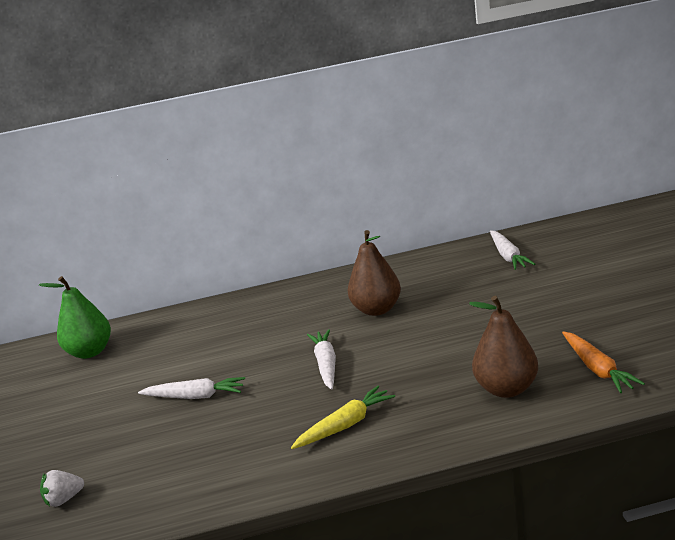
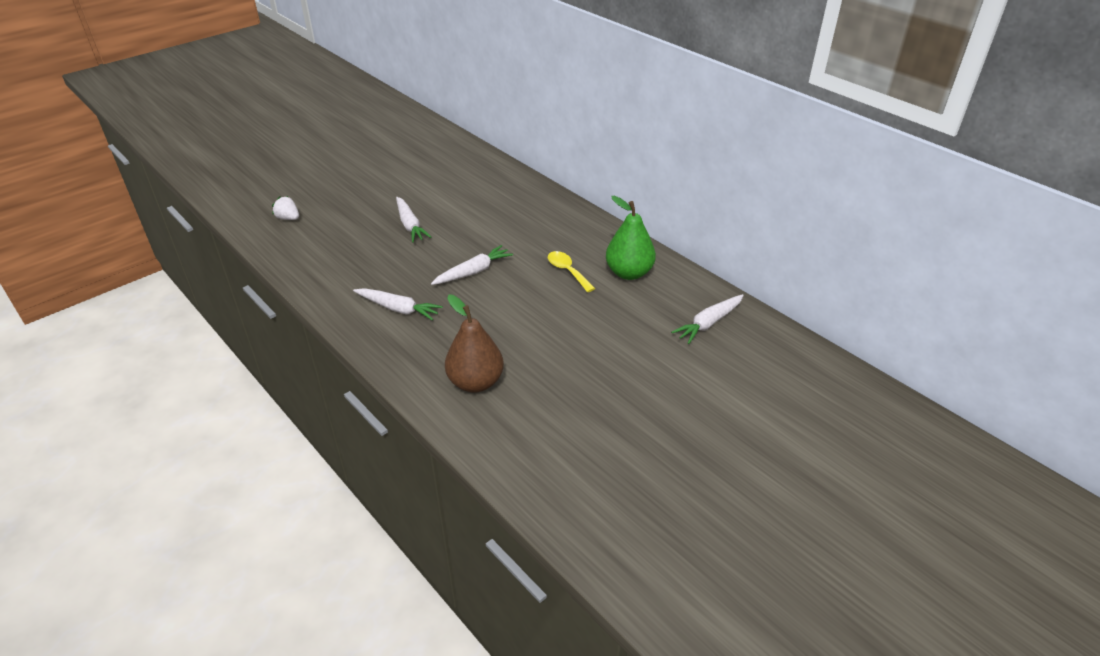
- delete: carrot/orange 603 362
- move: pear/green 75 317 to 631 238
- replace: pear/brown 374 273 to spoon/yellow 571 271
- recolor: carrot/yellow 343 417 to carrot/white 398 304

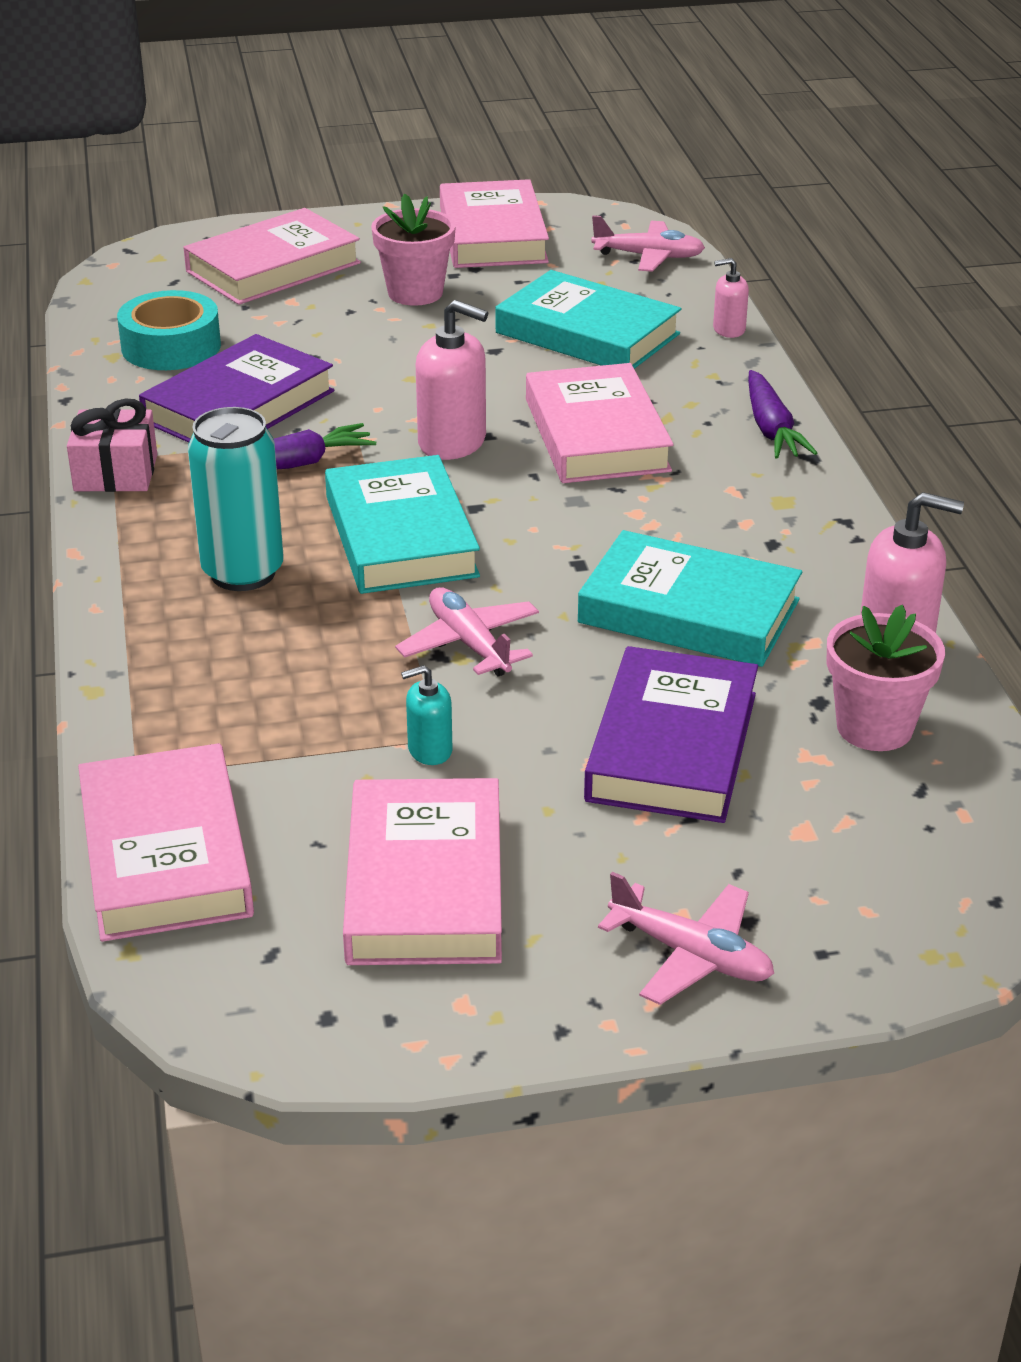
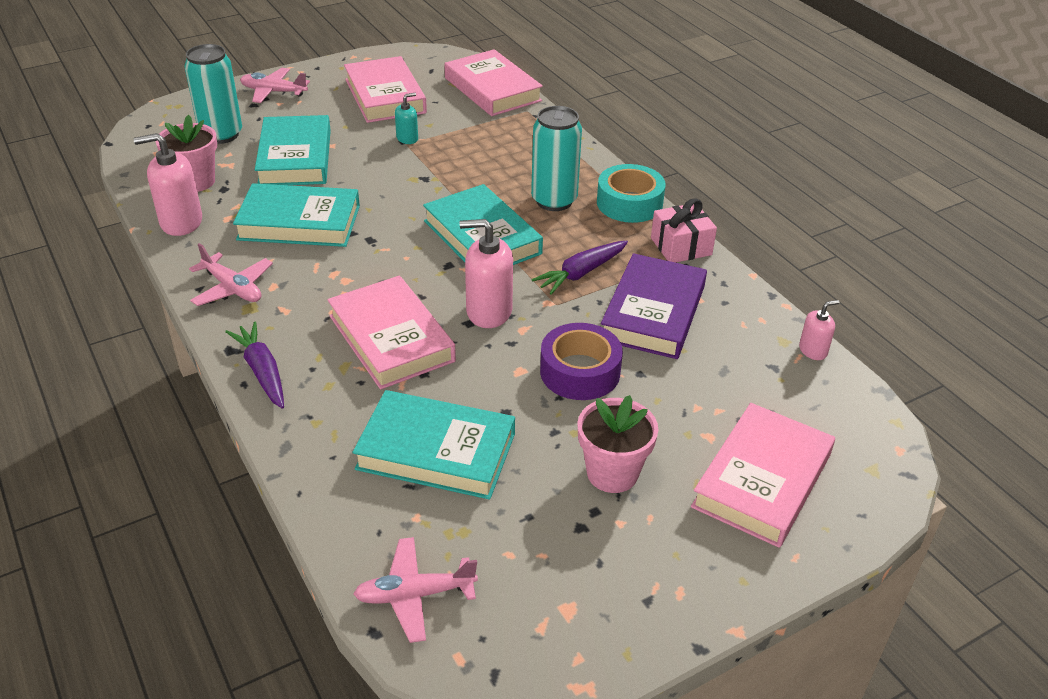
- delete: book/pink 494 223
- insert: can/turquoise 213 94
- insert: tape/purple 581 361
- move: tape/turquoise 169 330 to 631 193
- move: plane/pink 467 631 to 231 274
- move: soap dispenser/pink 731 298 to 819 330
- recolor: book/purple 671 734 to book/turquoise 293 150

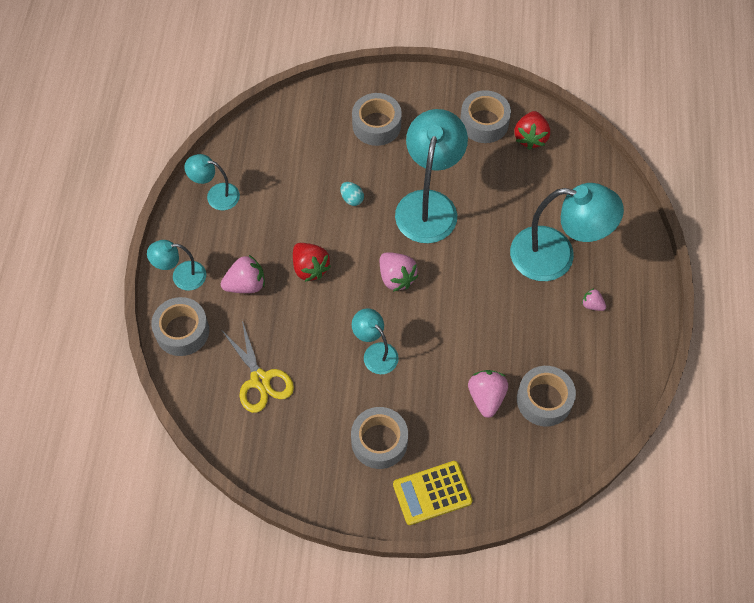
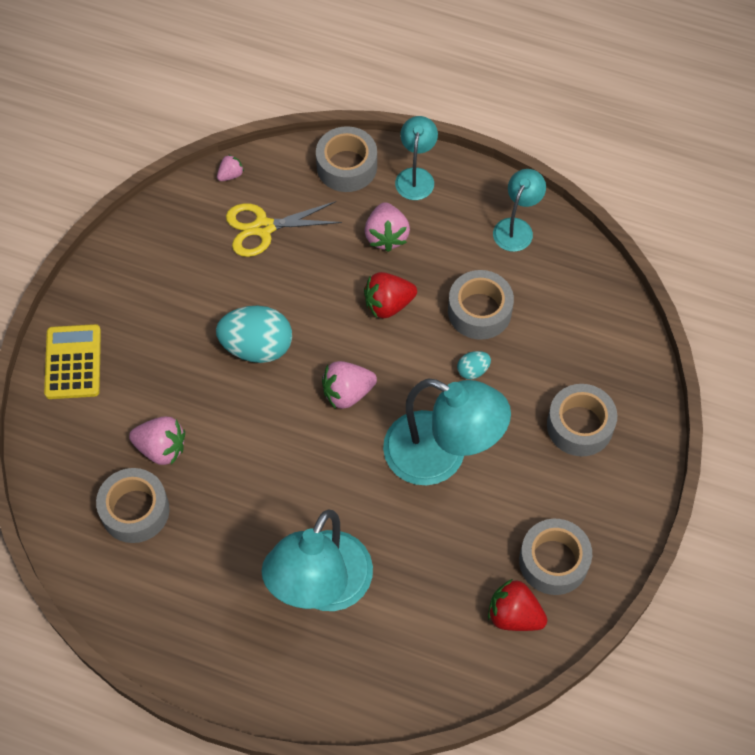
- move: tape/grey 379 438 to 481 305
- move: strawberry/pink 594 299 to 230 167
- replace: lamp/turquoise 375 341 to egg/turquoise 254 334

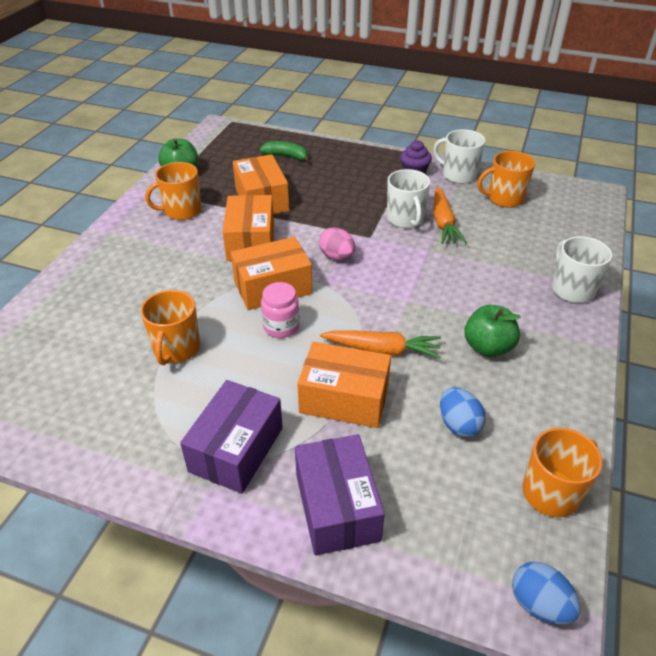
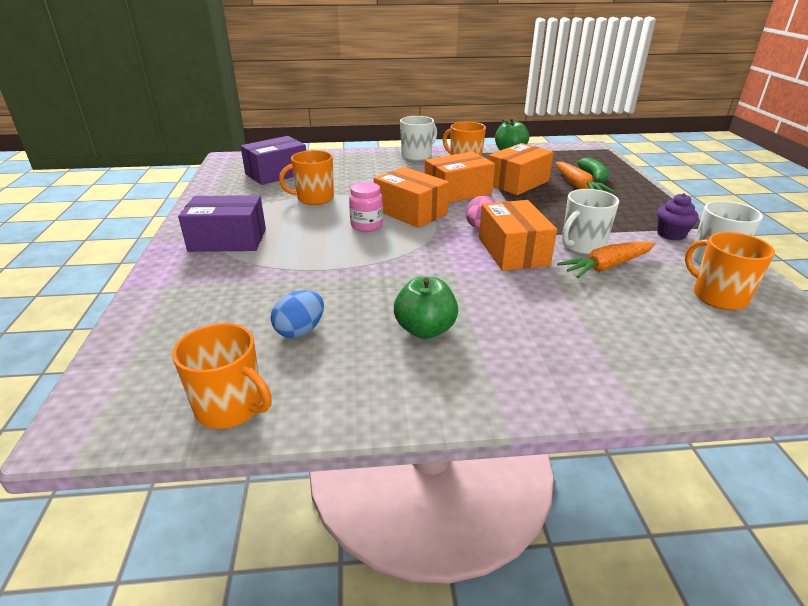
- delete: egg/blue 546 593
- move: box/purple 340 495 to 273 160
- move: box/orange 344 385 to 518 235
- move: carrot/orange 380 344 to 584 177
- move: mug/white 582 269 to 418 138

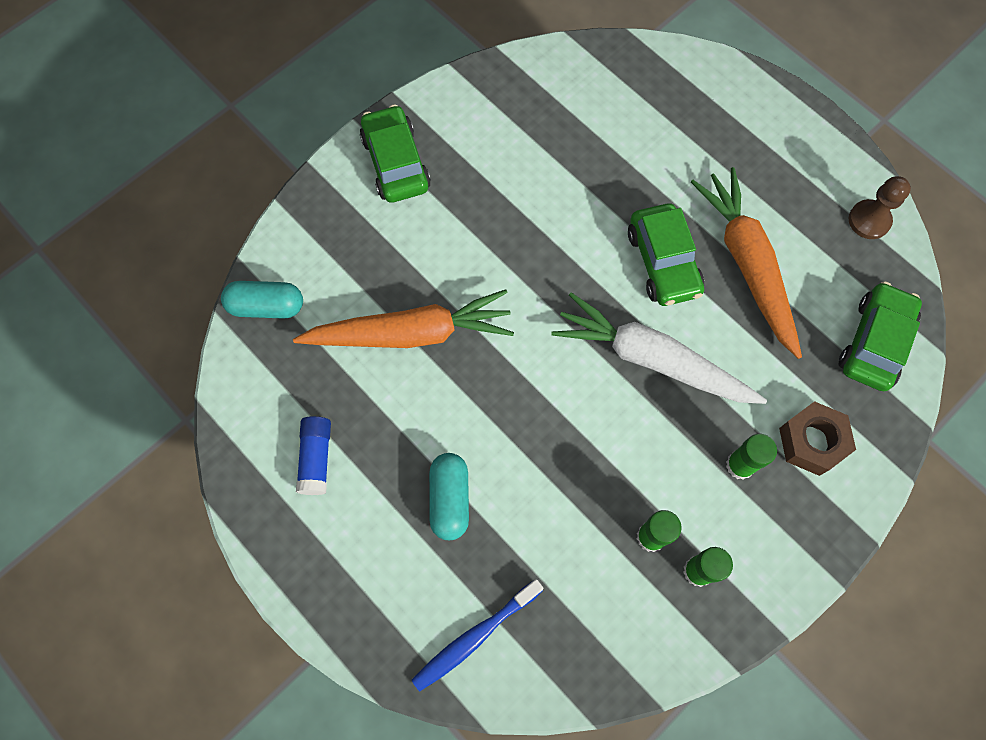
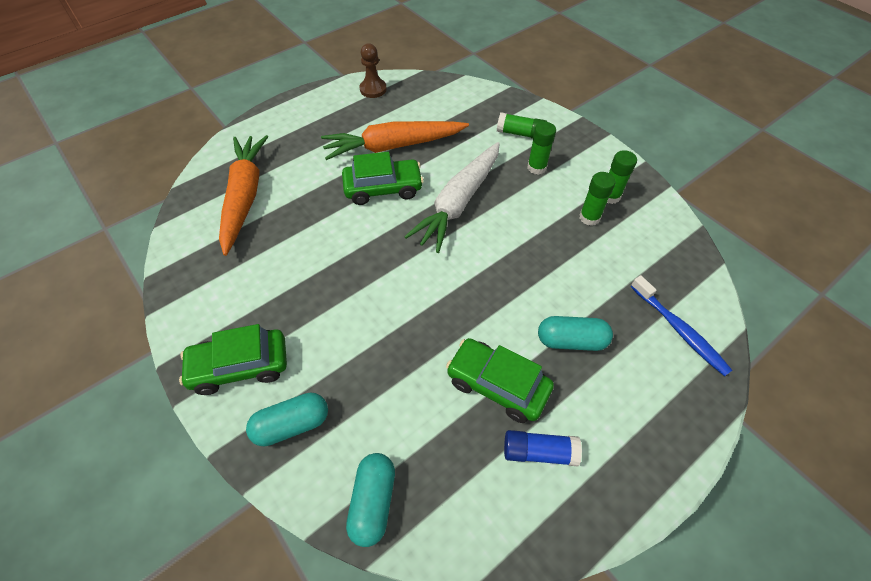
- insert: capsule/turquoise 287 420
- move: carrot/orange 403 318 to 243 195
- move: car/green 880 336 to 500 380
- replace: nut/brown 817 438 to glue stick/green 522 125

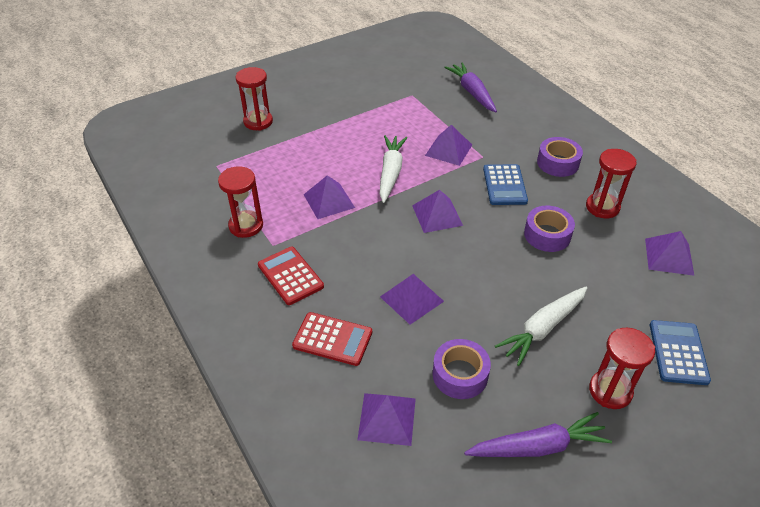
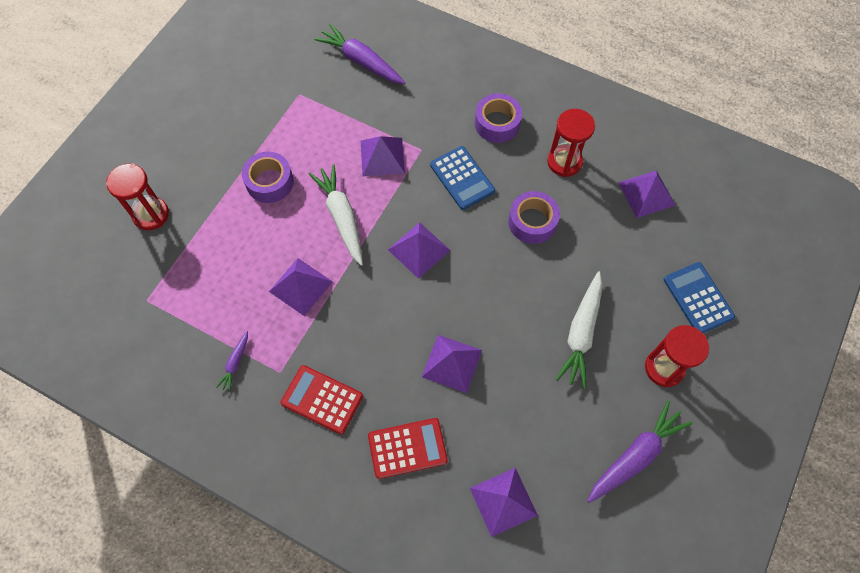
- move: tape/purple 461 369 to 268 177
- replace: hourglass/red 240 202 to carrot/purple 232 361

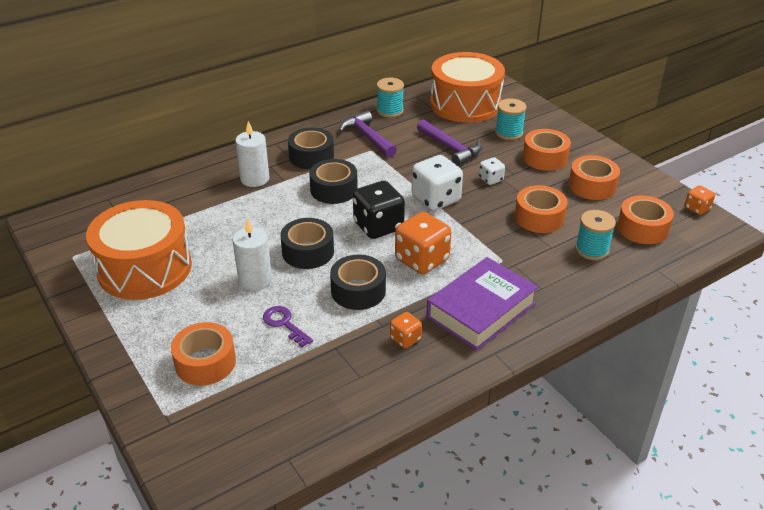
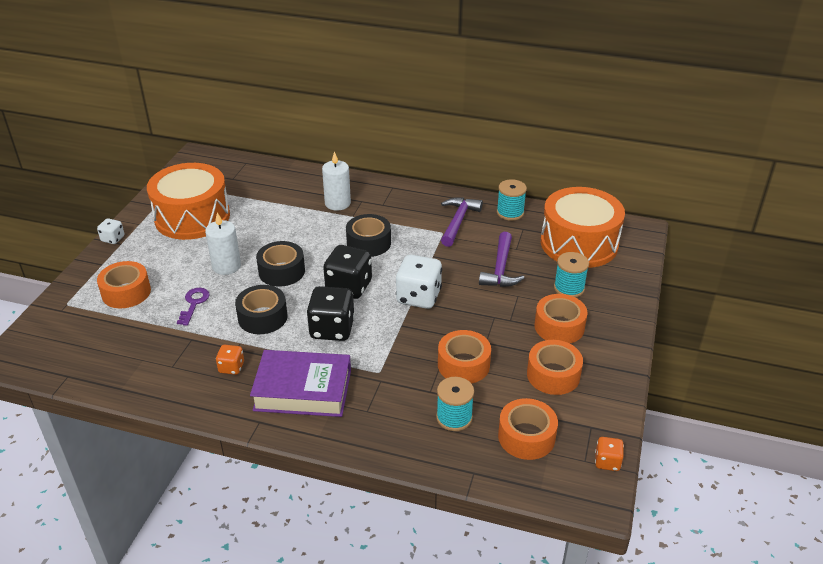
- delete: tape/black 311 148
- move: dice/white 492 171 to 110 231
- recolor: dice/orange 423 243 to dice/black 330 313

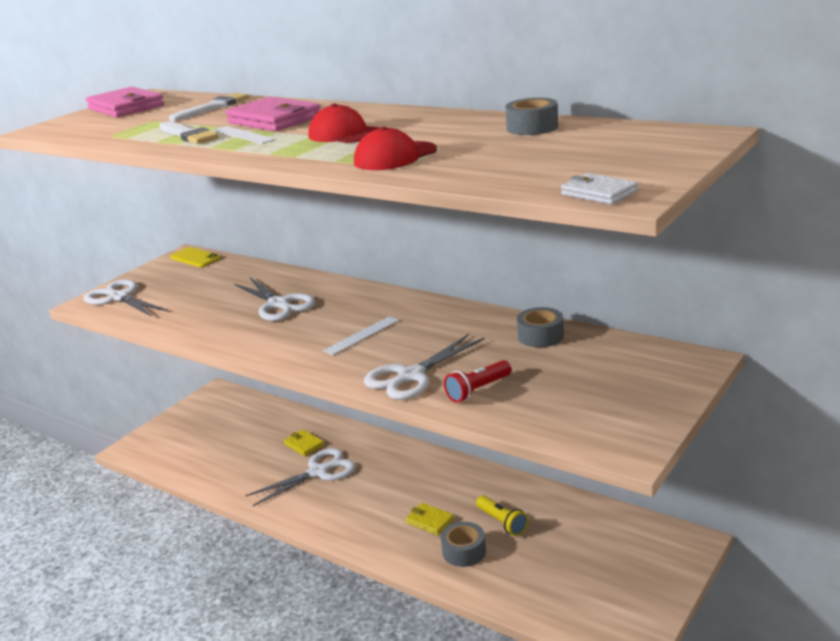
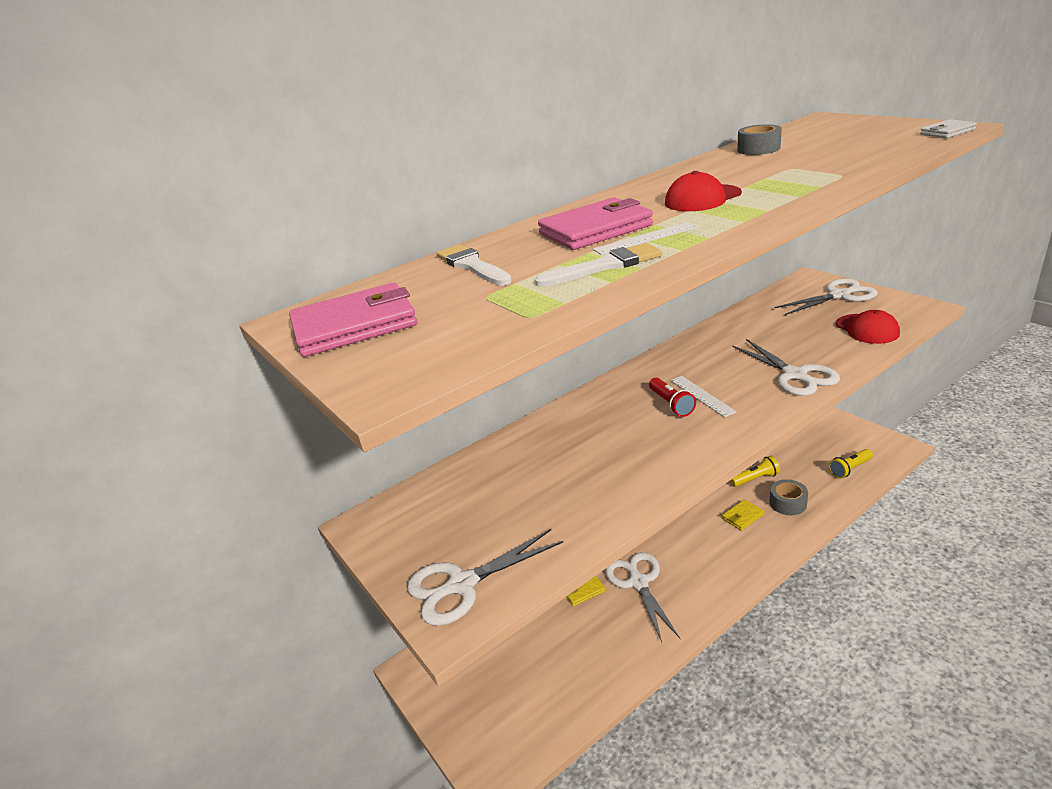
- delete: phone/yellow 195 257
- delete: tape/grey 540 327
- insert: flashlight/yellow 850 464
- move: scissors/white 275 299 to 826 297
- move: cap/red 395 148 to 868 327
- move: flashlight/red 477 381 to 672 397

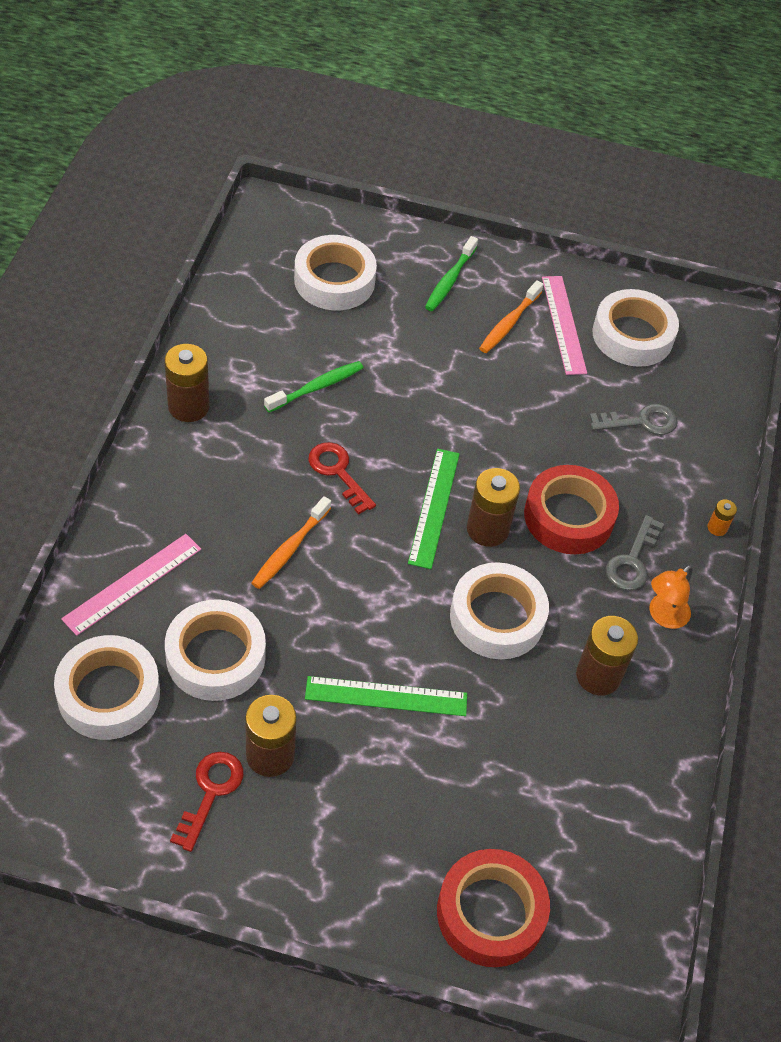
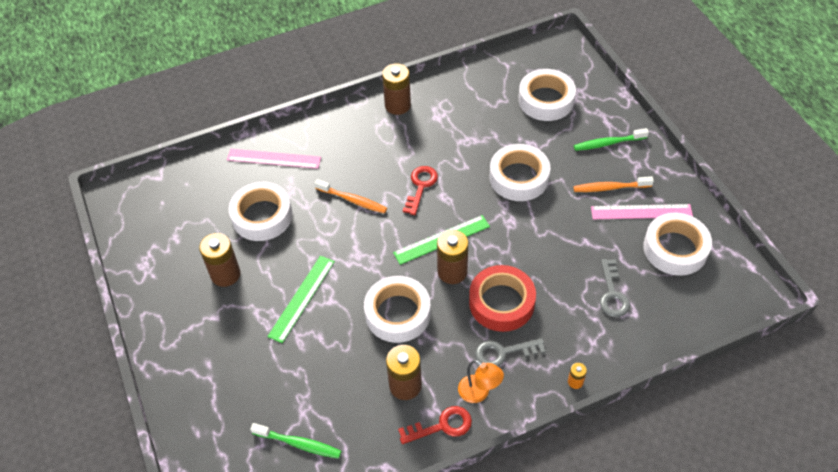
- delete: tape/red 493 908
- move: tape/white 107 687 to 519 172
- move: key/red 207 802 to 435 425
- move: toothbrush/green 313 386 to 295 441
- rotate: toothbrush/orange 291 542 = 350 196 150 degrees counterclockwise
- rotate: ruler/green 386 696 = 301 299 60 degrees clockwise
- rotate: ruler/pink 564 325 = 642 211 45 degrees clockwise
- rotate: key/grey 633 419 = 615 288 45 degrees clockwise
- rotate: lamp/orange 671 597 = 481 381 150 degrees counterclockwise

